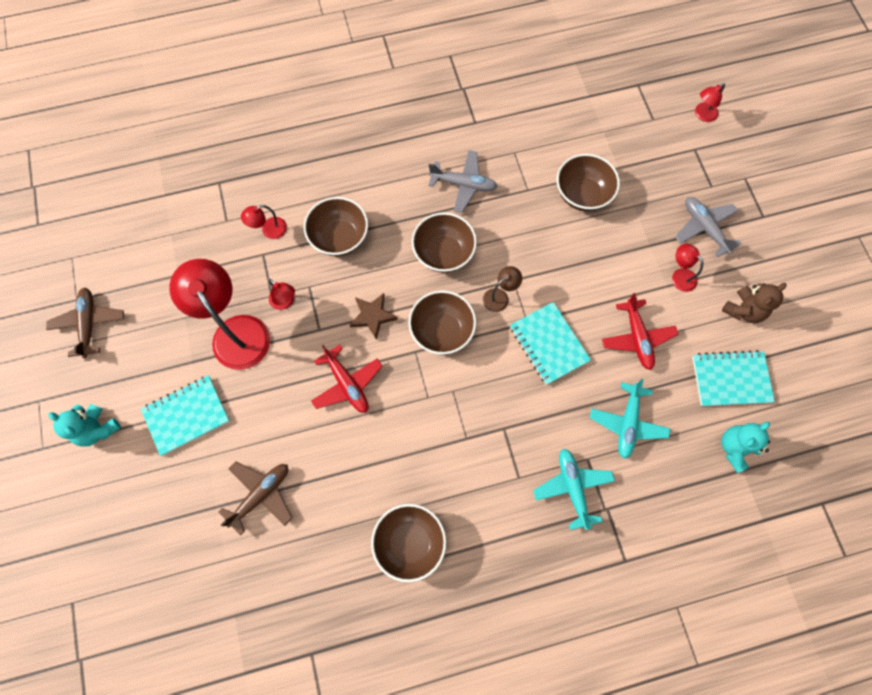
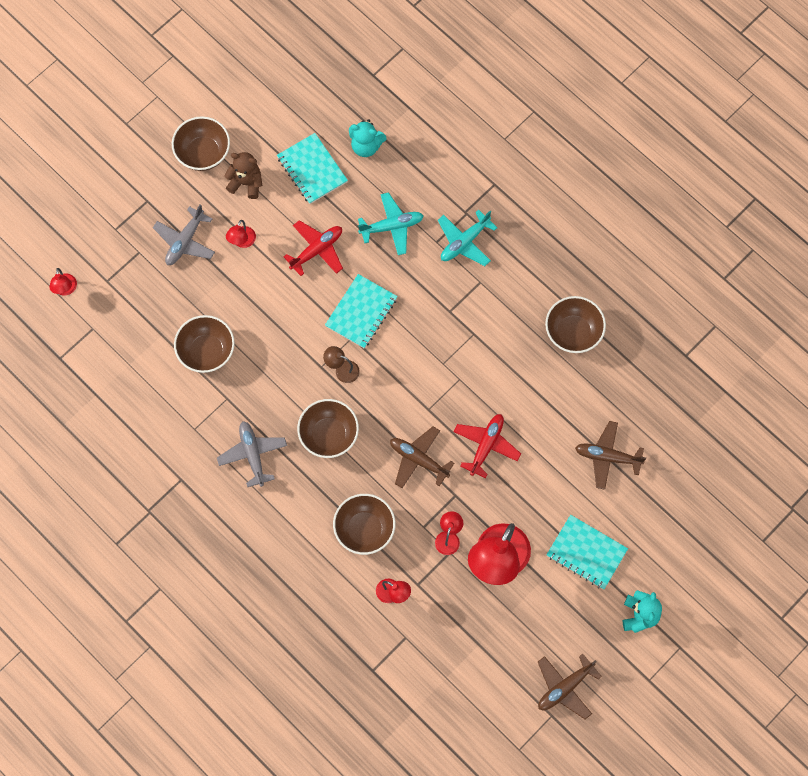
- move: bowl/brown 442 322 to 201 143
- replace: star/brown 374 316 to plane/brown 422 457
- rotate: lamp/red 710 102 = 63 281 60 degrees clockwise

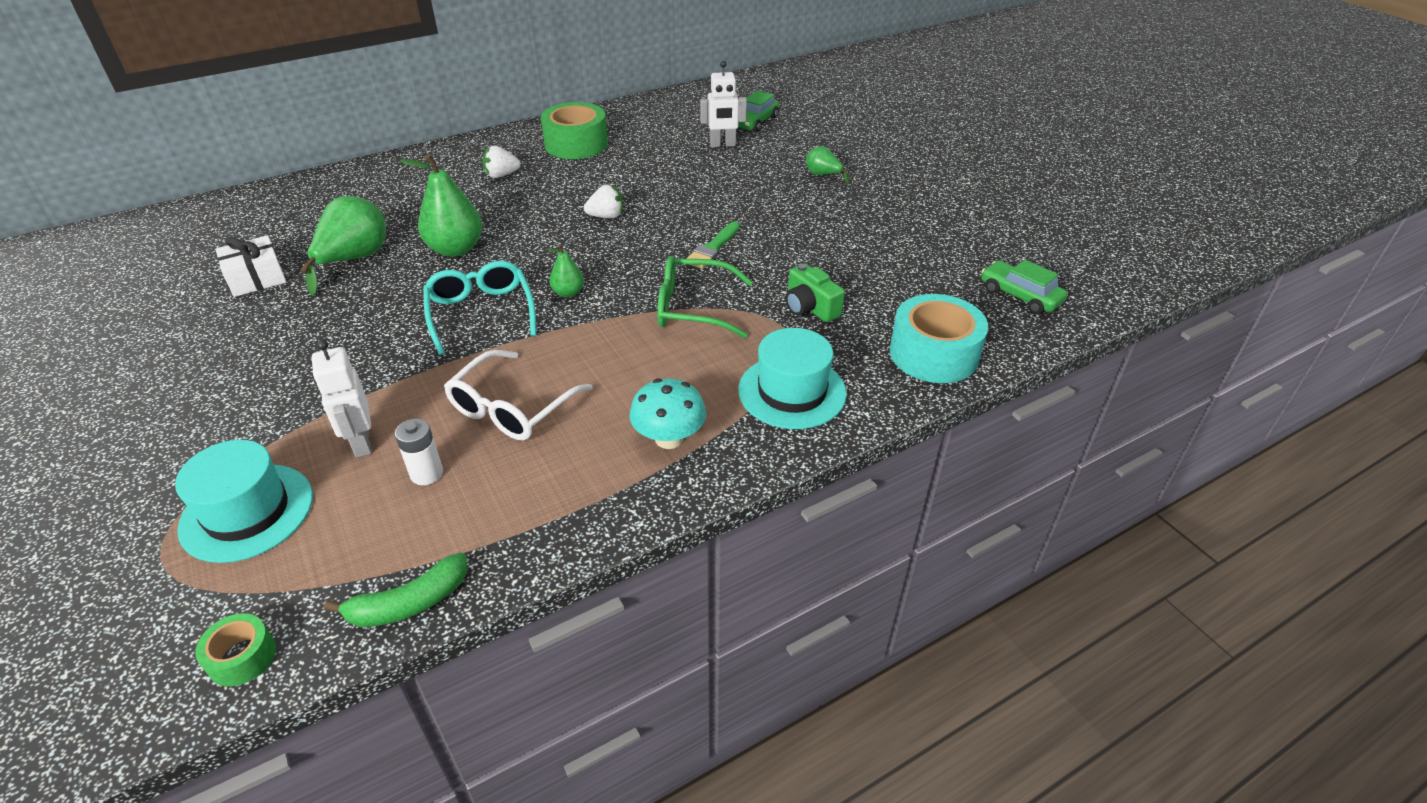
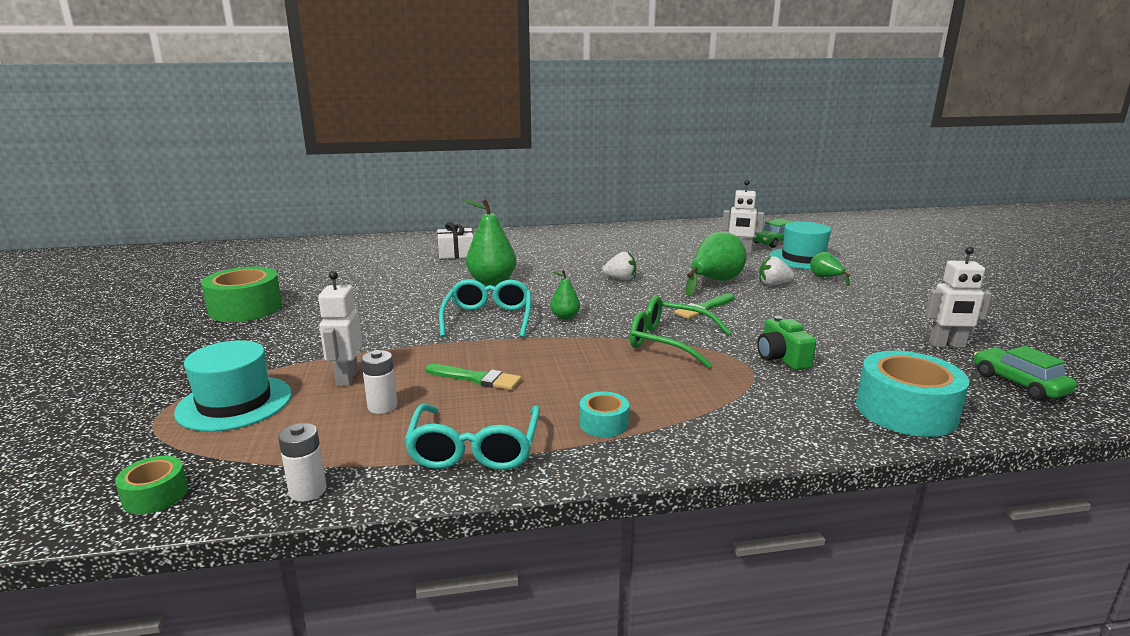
- insert: glasses/turquoise 472 437
- insert: robot/white 958 297
- move: gift/white 251 266 to 455 240
- move: pear/green 343 246 to 716 264
- move: strawberry/white 501 161 to 777 271
- move: tape/green 574 130 to 241 294
- move: hat/turquoise 792 378 to 803 245
- replace: banana/green 396 590 to battery/white 302 462
- replace: glasses/white 518 395 to brush/green 473 377
- replace: mushroom/turquoise 667 413 to tape/turquoise 604 414

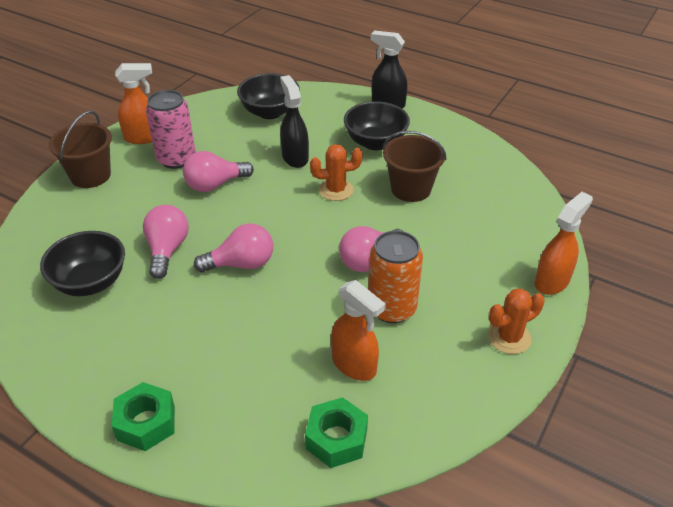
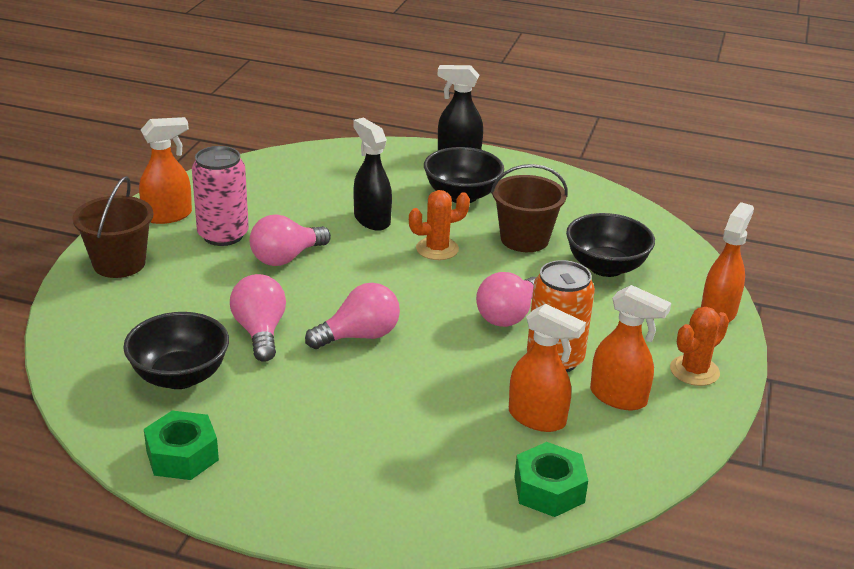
- insert: spray bottle/orange 630 347
- move: nut/green 143 416 to 181 445
- move: bowl/black 268 96 to 610 245

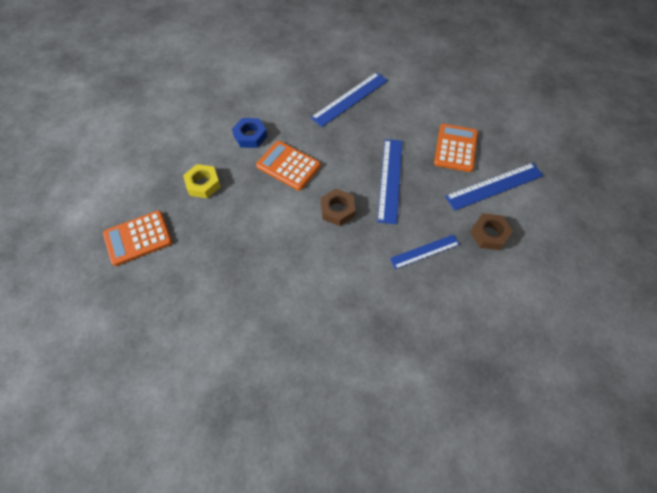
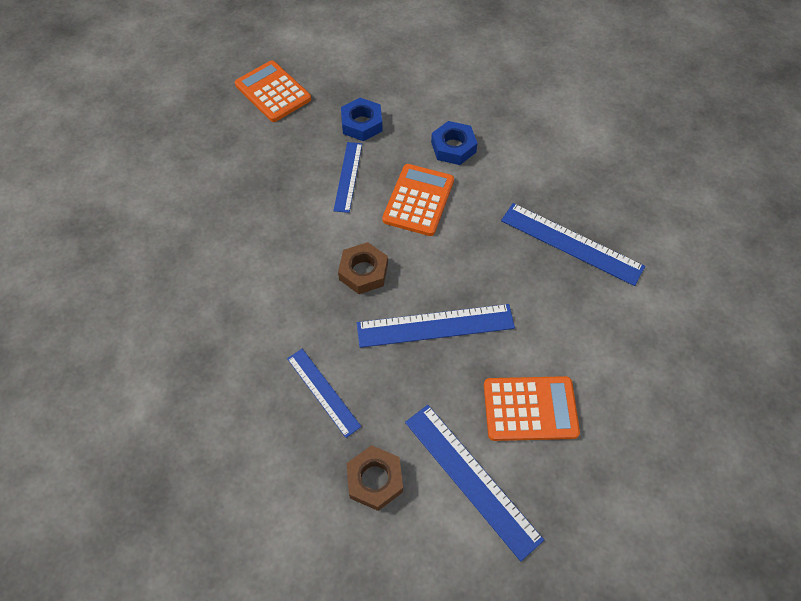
- insert: ruler/blue 347 177
- recolor: nut/yellow 202 181 to nut/blue 362 119

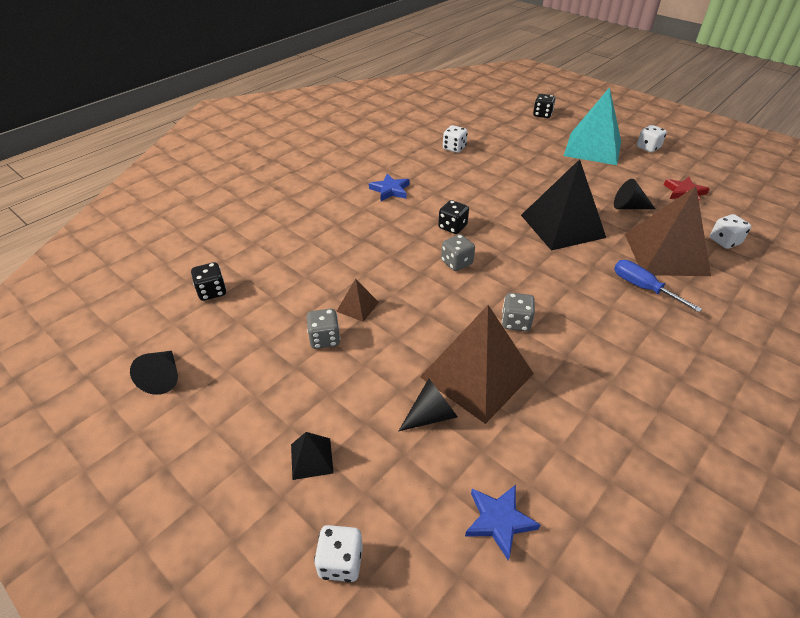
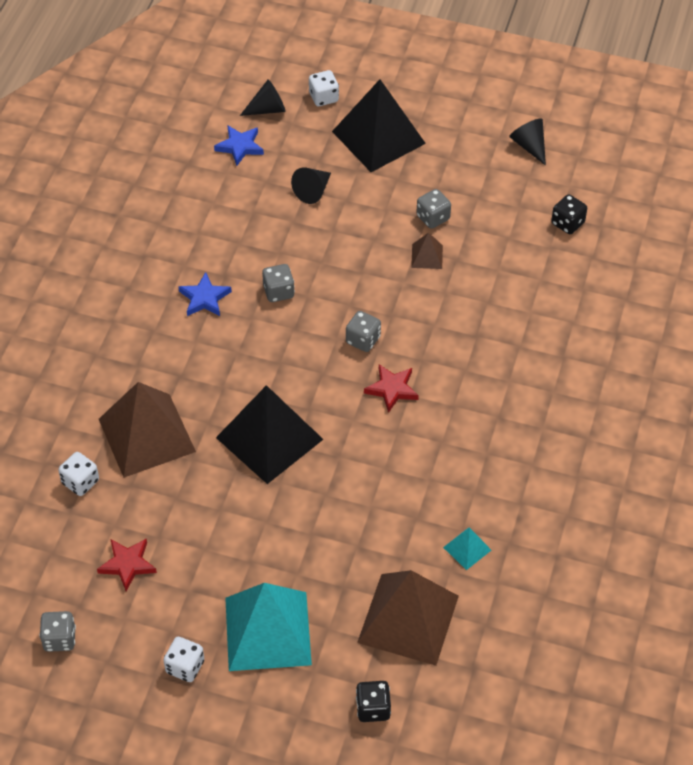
- delete: screwdriver/blue 658 286
- insert: dice/grey 57 631
- move: star/blue 389 187 to 205 294
- move: pyramid/brown 477 364 to 408 618
- move: cone/black 634 194 to 263 97
- replace: dice/black 453 217 to star/red 391 388
- replace: dice/white 455 139 to pyramid/turquoise 467 549
- resize: pyramid/black 312 456 = 379 125 x2.31

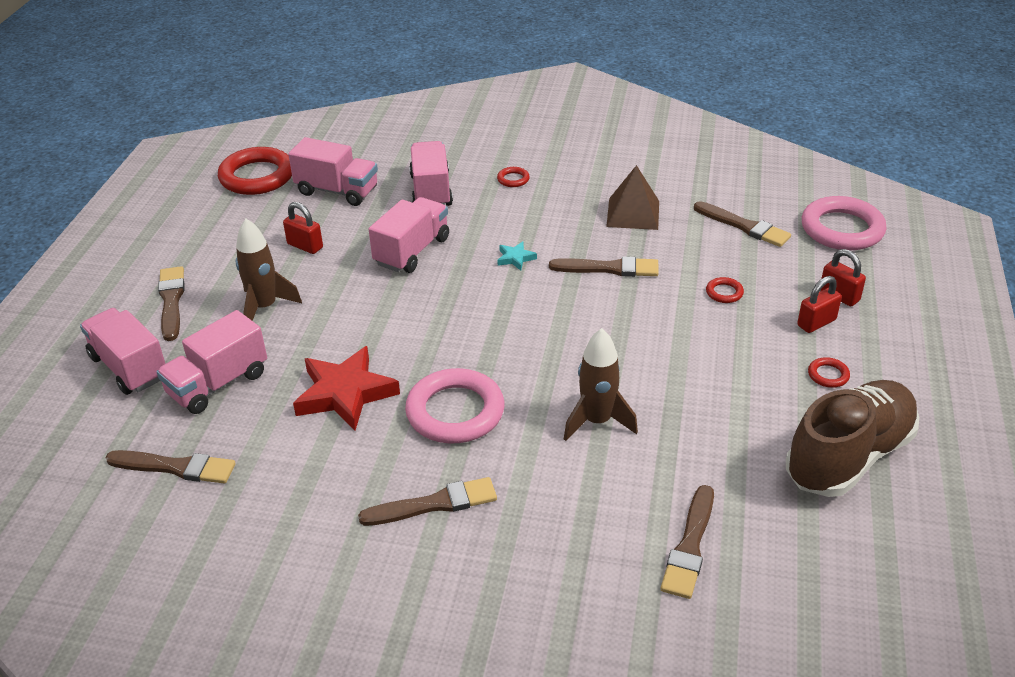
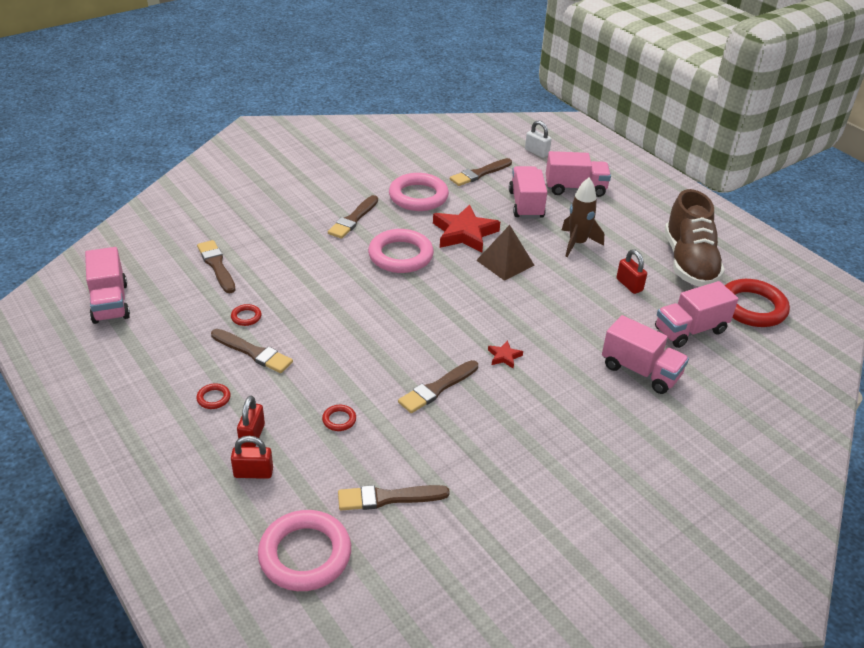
- delete: rocket/brown 601 384
- insert: ring/pink 419 192
- insert: padlock/white 538 139
- move: brush/brown 171 303 to 252 351
- move: truck/pink 409 235 to 107 285
- move: ring/red 513 177 to 246 315
- move: pyramid/brown 632 197 to 505 253
- move: shoe/brown 852 438 to 694 238
- recolor: star/turquoise 517 256 to star/red 505 354
- rotate: padlock/red 303 228 = 631 271 75 degrees clockwise

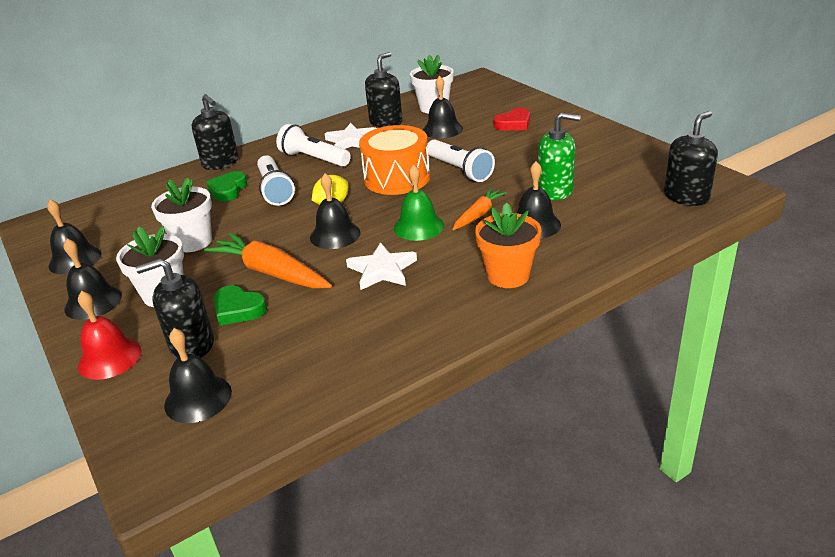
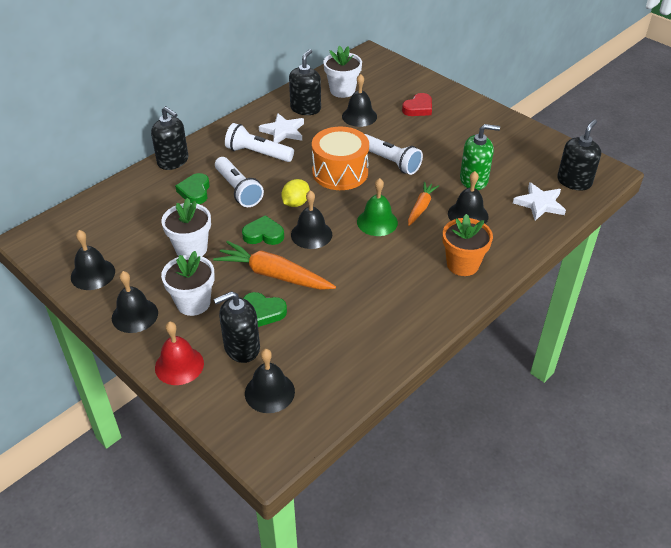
- insert: heart/green 263 230
- move: star/white 381 266 to 539 201

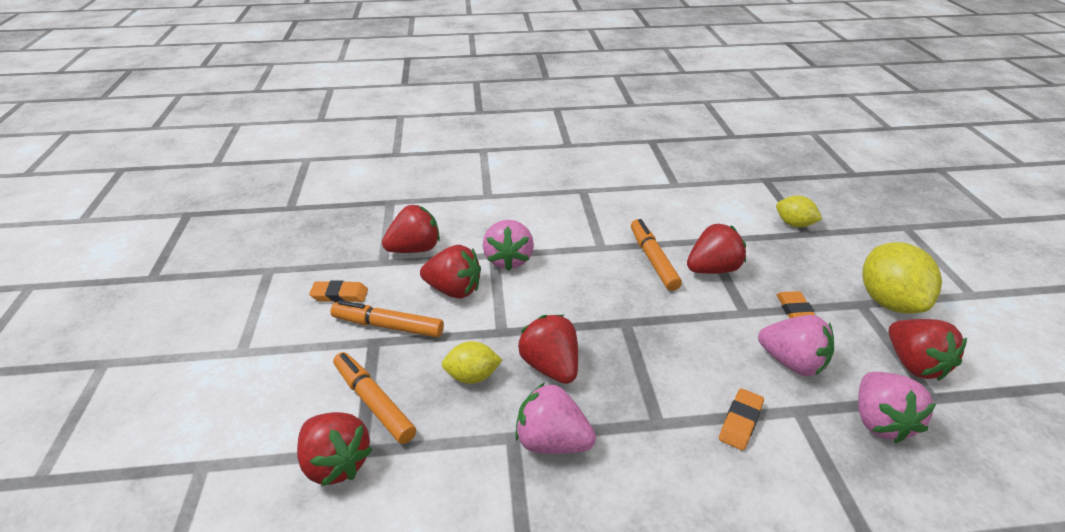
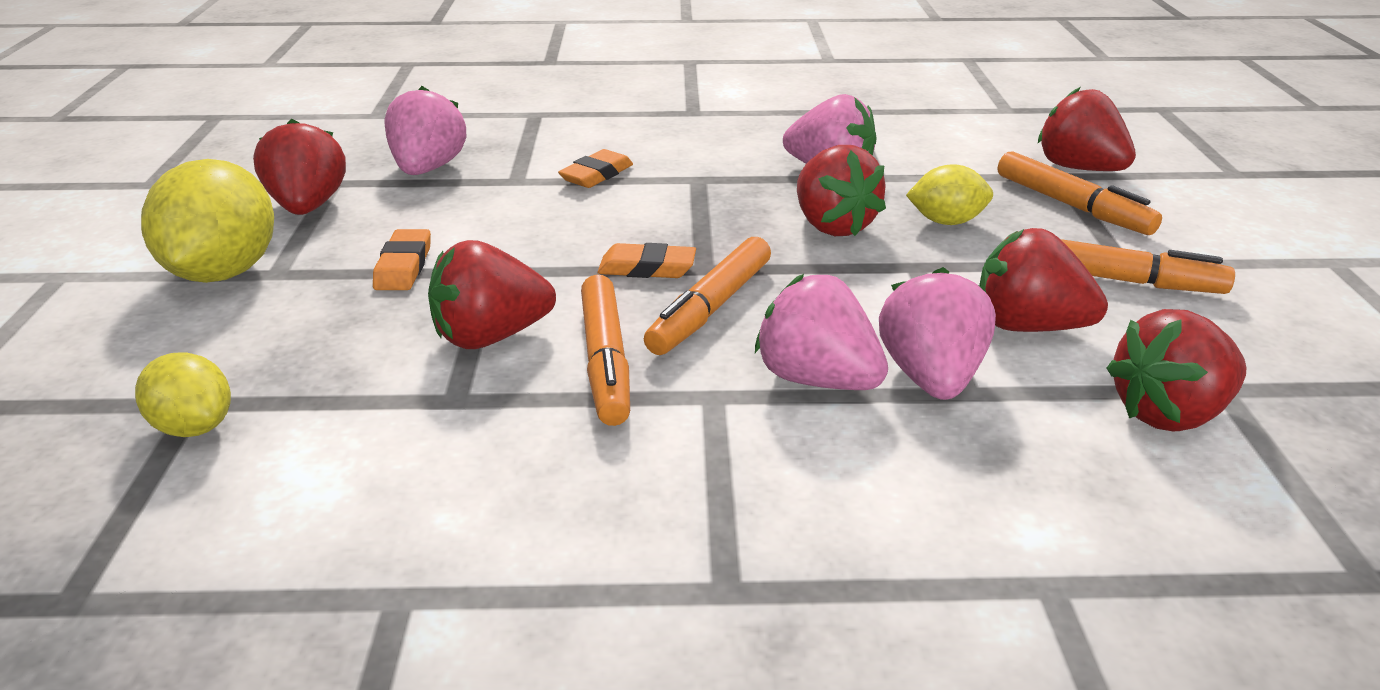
- insert: marker/orange 707 296
- move: eraser/orange 338 291 to 646 260
- move: strawberry/pink 796 345 to 821 332

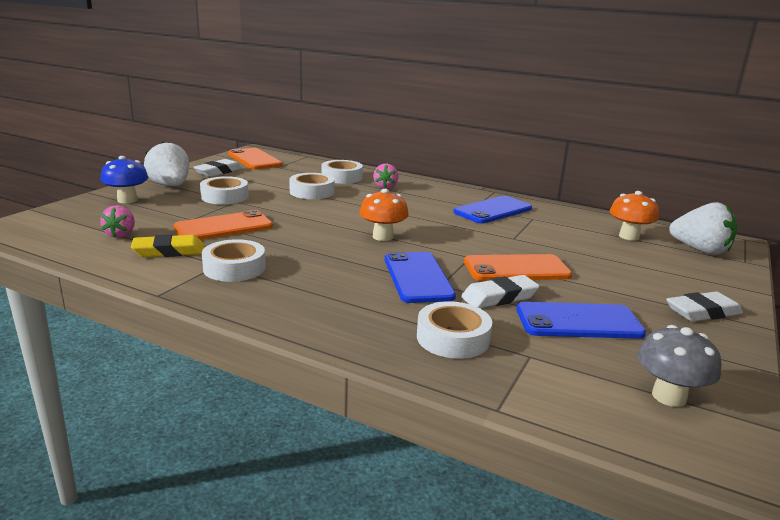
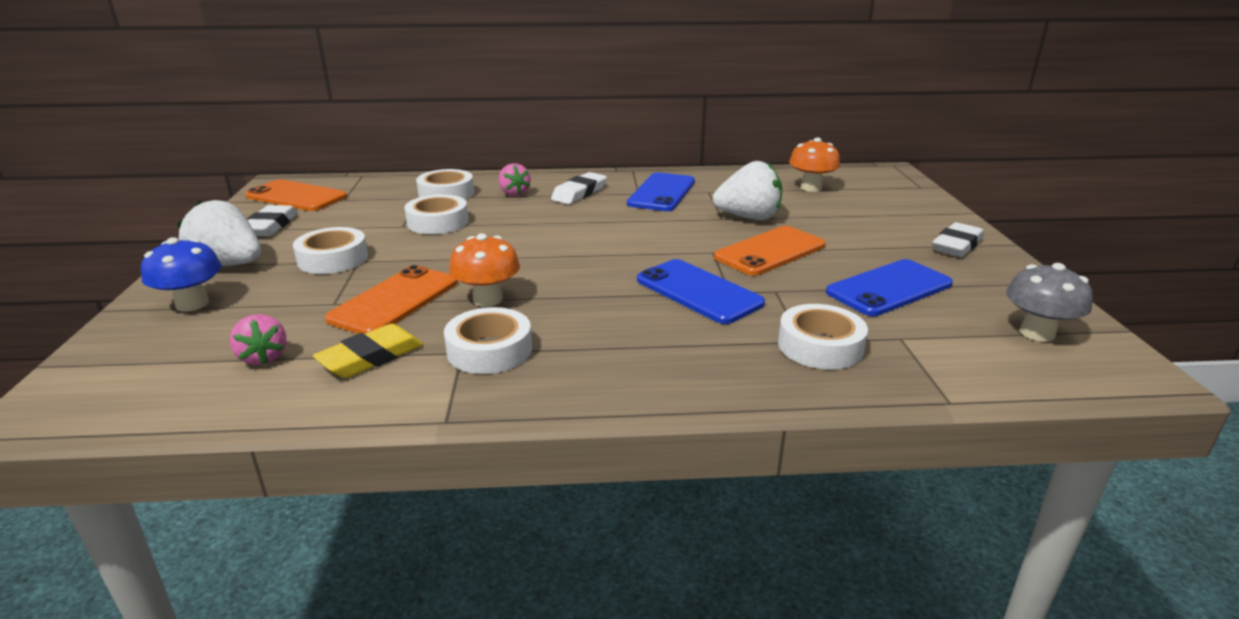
- move: mushroom/orange 384 215 to 484 270
- move: eraser/white 500 291 to 579 188
- move: strawberry/white 703 228 to 747 190

